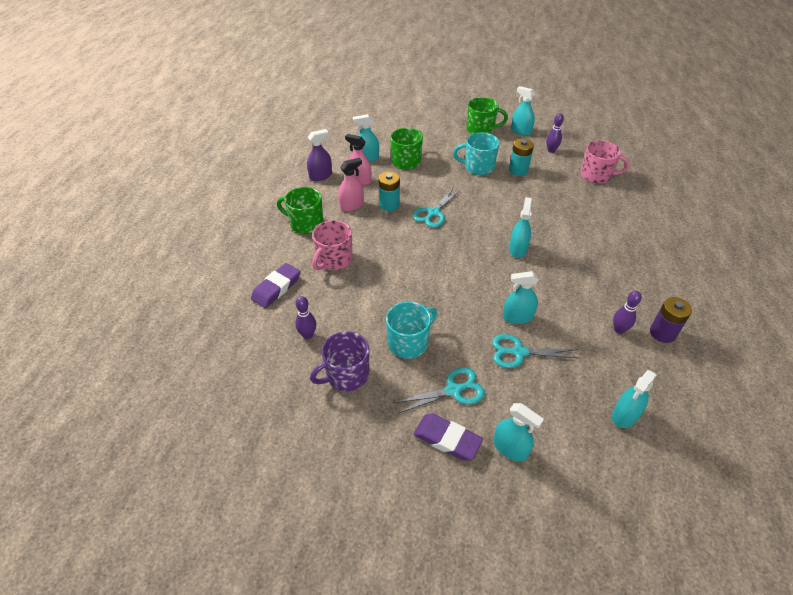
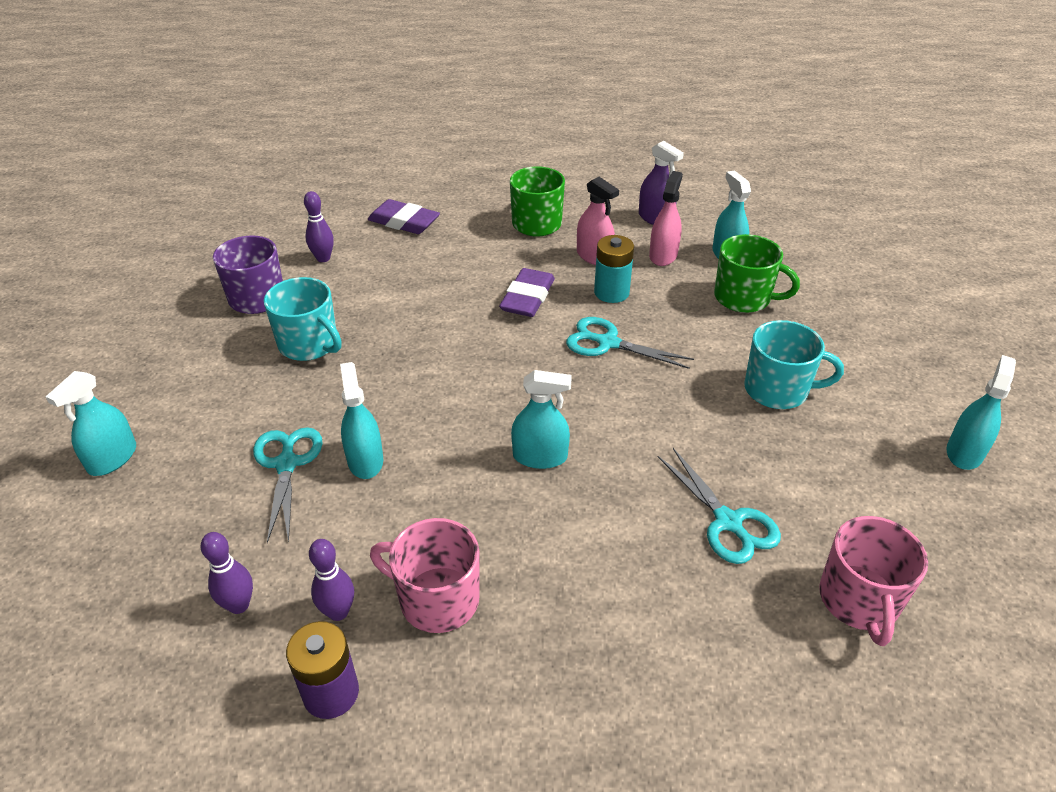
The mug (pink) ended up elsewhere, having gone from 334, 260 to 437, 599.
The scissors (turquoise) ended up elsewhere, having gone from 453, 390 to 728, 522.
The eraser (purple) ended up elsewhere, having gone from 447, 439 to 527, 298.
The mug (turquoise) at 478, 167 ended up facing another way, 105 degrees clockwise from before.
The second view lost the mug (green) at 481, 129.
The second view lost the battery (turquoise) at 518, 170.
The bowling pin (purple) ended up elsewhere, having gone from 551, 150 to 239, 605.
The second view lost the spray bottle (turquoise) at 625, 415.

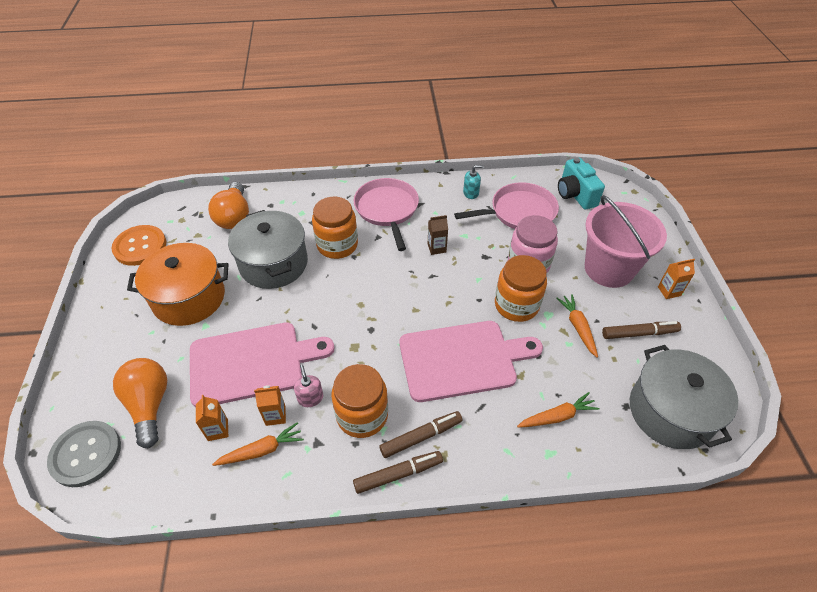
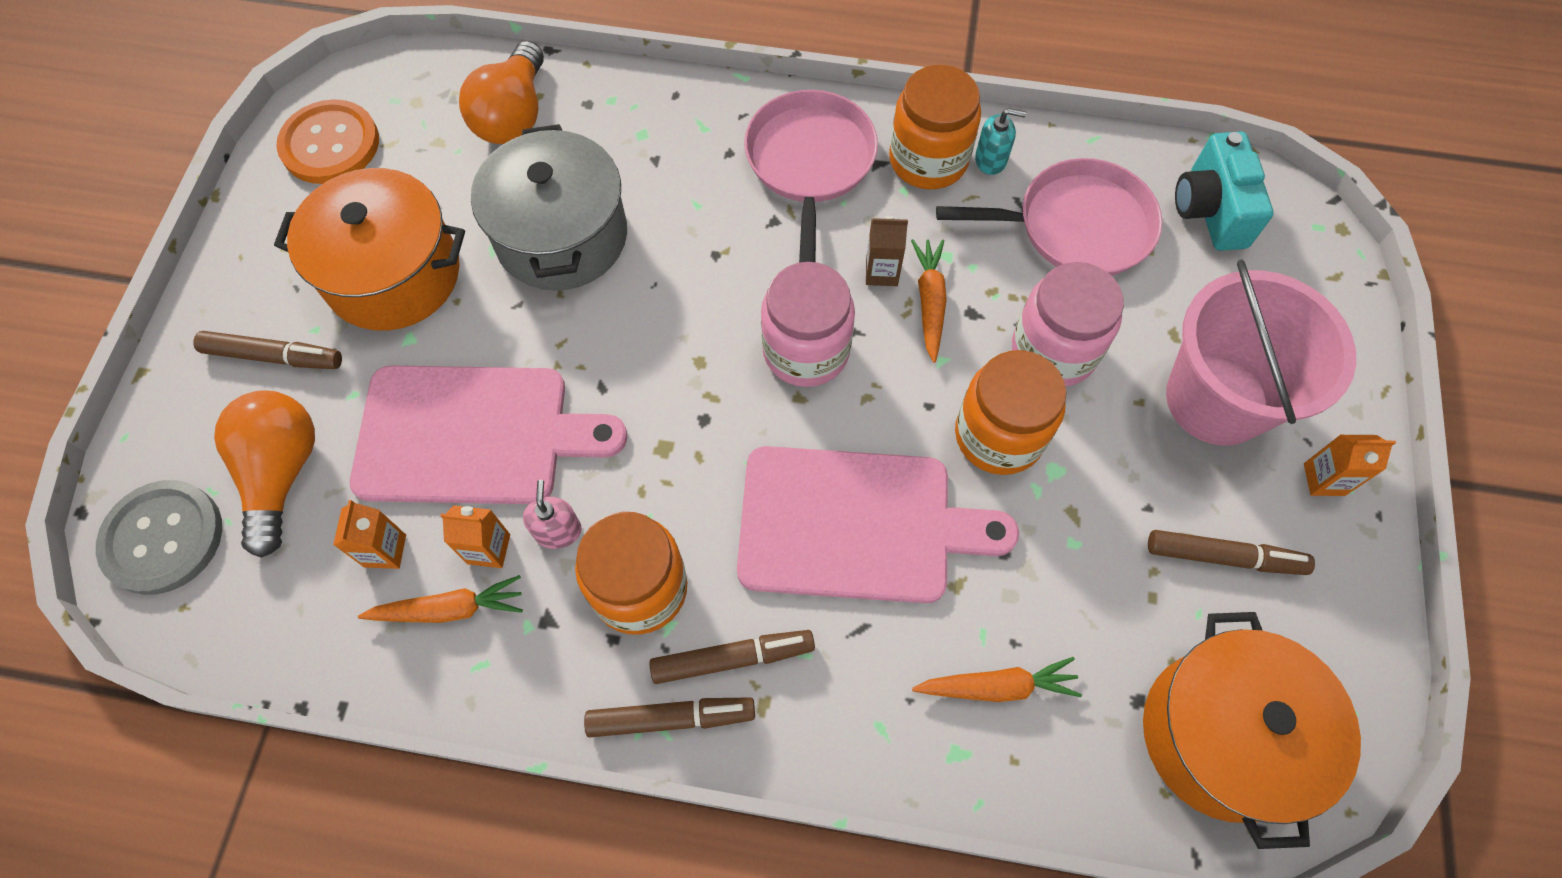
The jar (orange) ended up elsewhere, having gone from 337, 245 to 928, 160.
The carrot (orange) ended up elsewhere, having gone from 578, 327 to 929, 302.
What was the pot (grey) at 670, 411 turned into the pot (orange) at 1223, 735.
The second view gained the marker (brown) at 273, 356.
The second view gained the jar (pink) at 806, 350.

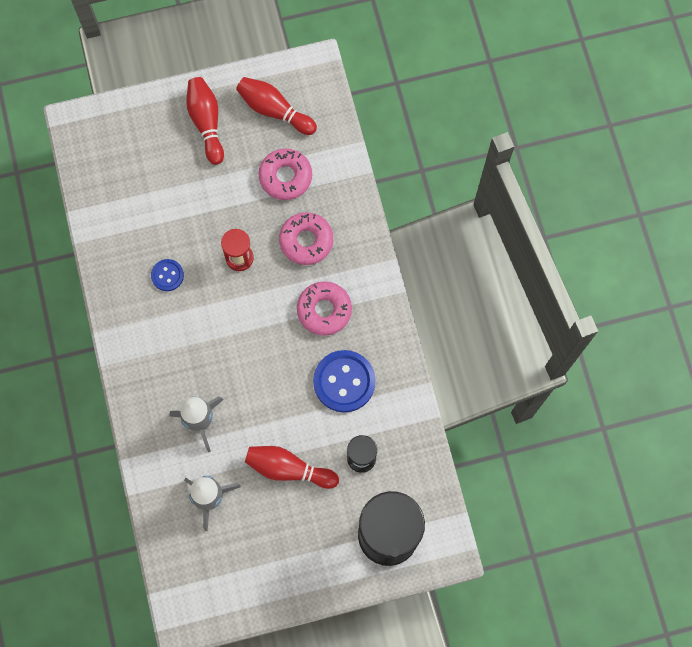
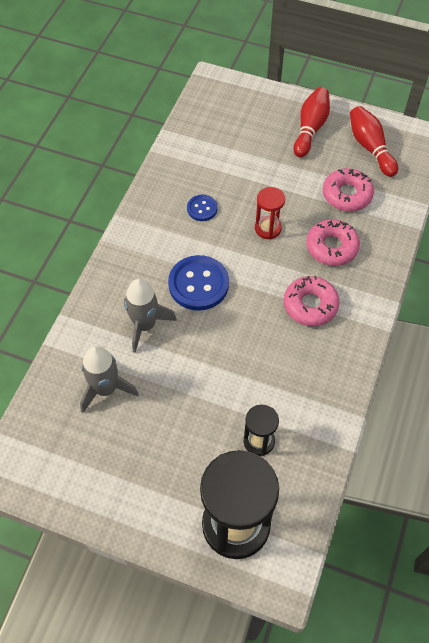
The second view lost the bowling pin (red) at 288, 469.
The button (blue) ended up elsewhere, having gone from 344, 381 to 198, 284.

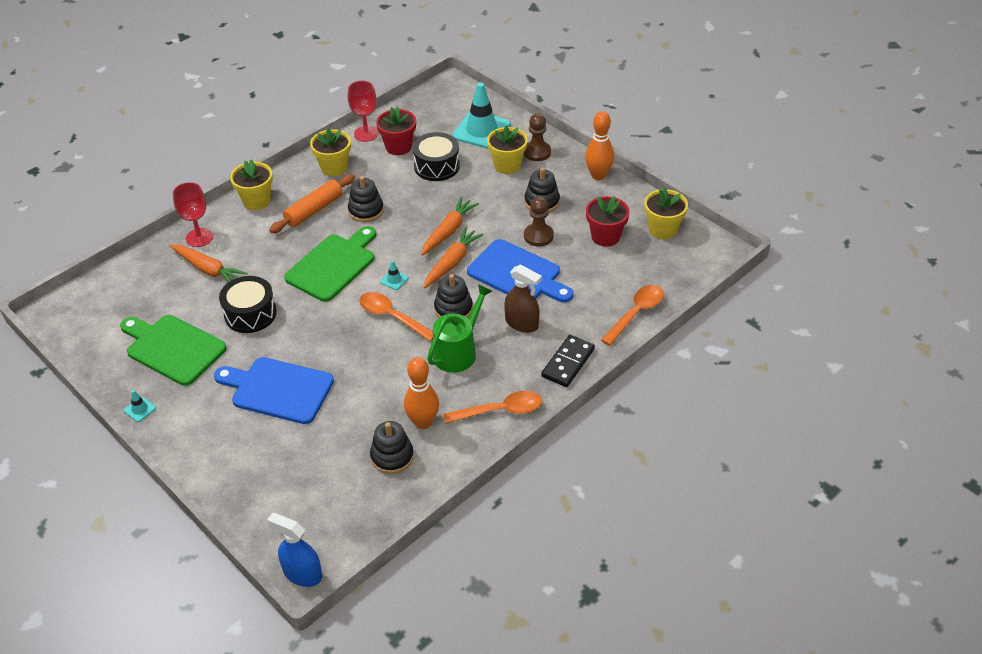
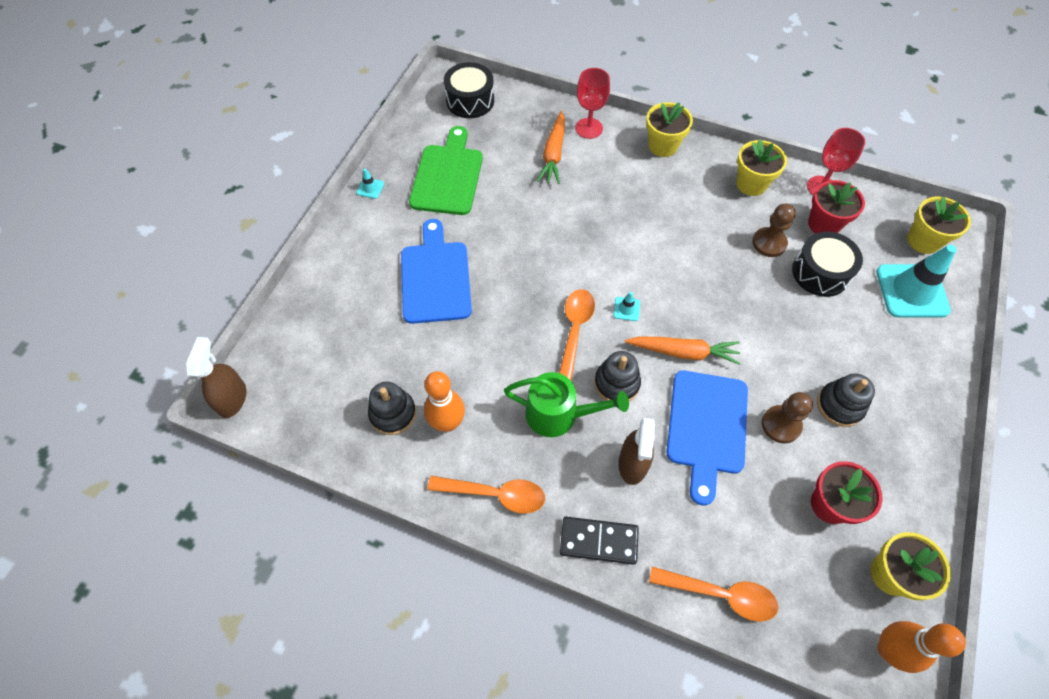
The drum (black) ended up elsewhere, having gone from 250, 314 to 470, 100.
What was the spray bottle (blue) at 302, 573 turned into the spray bottle (brown) at 232, 398.
The second view lost the rolling pin (orange) at 314, 210.
The second view lost the cutting board (green) at 333, 265.
The second view lost the stacking toy (black) at 366, 210.
The second view lost the carrot (orange) at 448, 231.
The spoon (orange) at 500, 410 ended up facing another way, 45 degrees counterclockwise from before.
The flower pot (yellow) ended up elsewhere, having gone from 507, 165 to 923, 241.
The pawn (brown) ended up elsewhere, having gone from 537, 152 to 769, 243.
The bowling pin (orange) ended up elsewhere, having gone from 598, 175 to 888, 649.

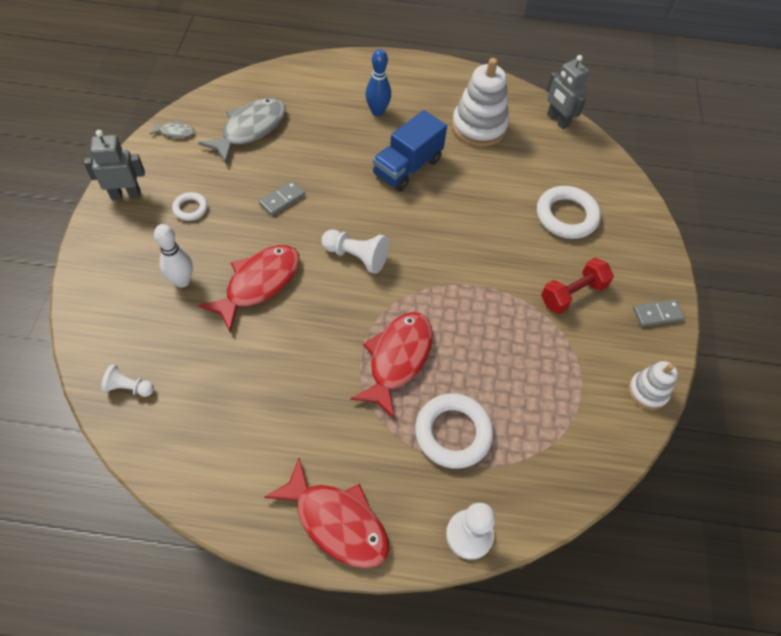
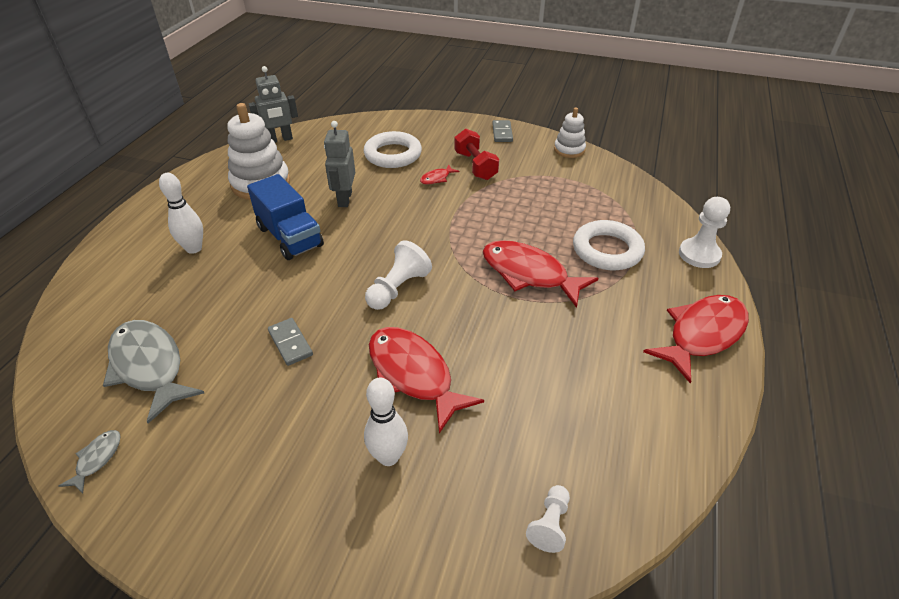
The robot (grey) ended up elsewhere, having gone from 126, 195 to 344, 199.
The second view lost the ring (white) at 190, 208.
What was the bowling pin (blue) at 377, 112 turned into the bowling pin (white) at 194, 248.
The second view gained the fish (red) at 436, 178.

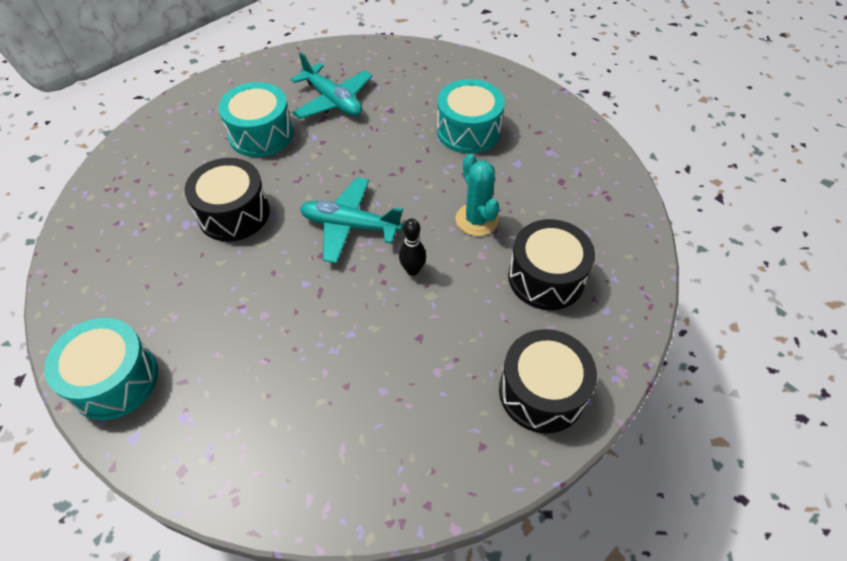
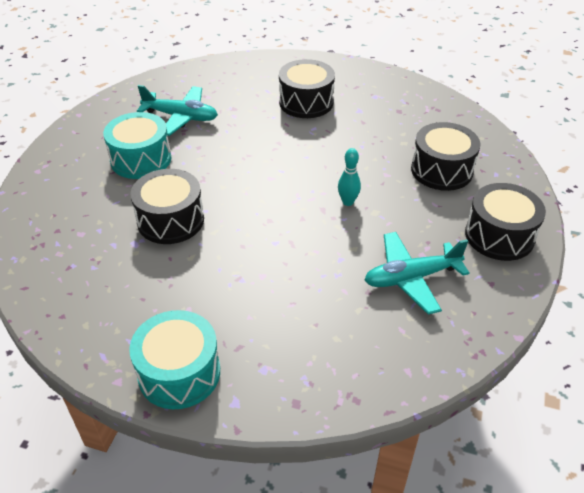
The plane (turquoise) ended up elsewhere, having gone from 350, 226 to 411, 278.
What was the bowling pin (black) at 412, 270 turned into the bowling pin (turquoise) at 348, 202.
What was the drum (turquoise) at 468, 131 turned into the drum (black) at 306, 102.
The second view lost the cactus (turquoise) at 476, 220.

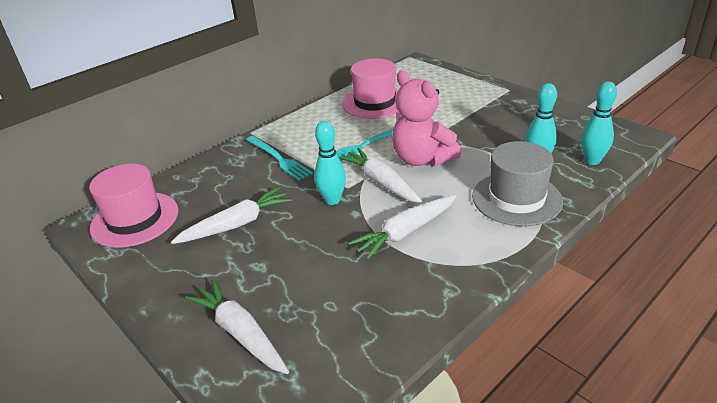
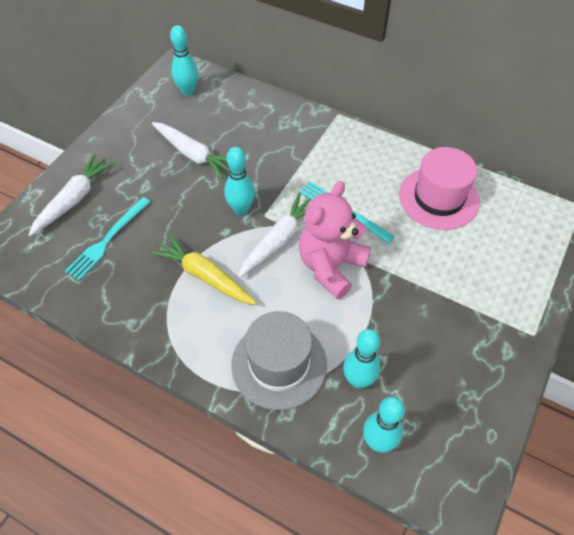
Where the hat (pink) stood at 135, 219, the bowling pin (turquoise) came to stand at 188, 91.
The fork (turquoise) ended up elsewhere, having gone from 279, 159 to 107, 240.
What was the carrot (white) at 405, 232 turned into the carrot (yellow) at 204, 276.

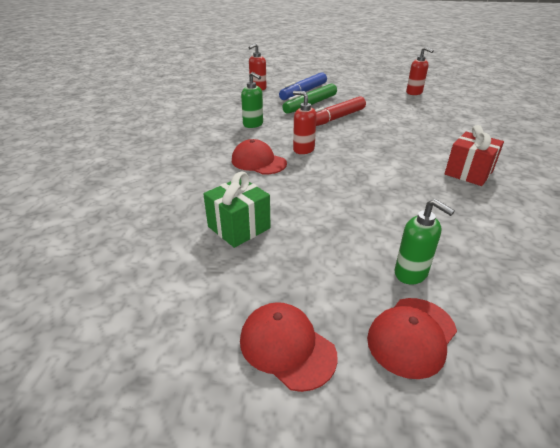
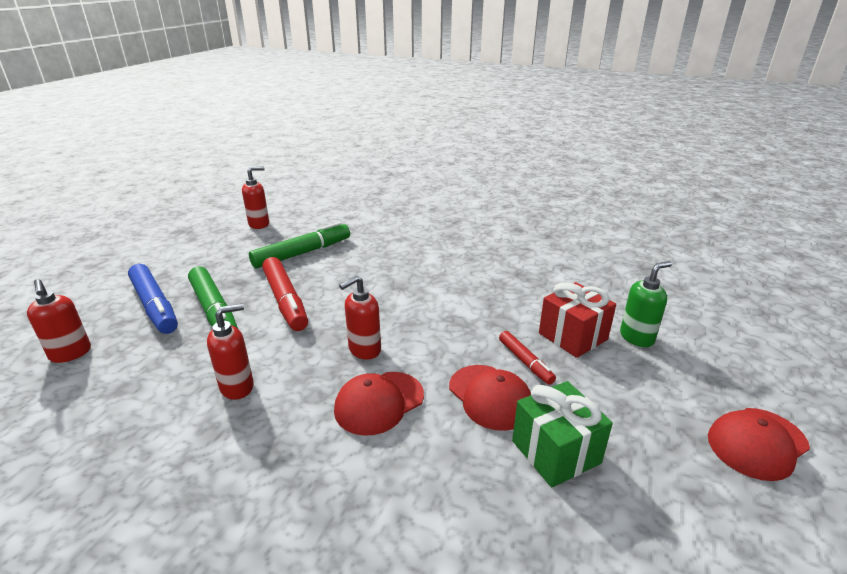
What was the soap dispenser (green) at 253, 124 turned into the soap dispenser (red) at 237, 387.
The cap (red) ended up elsewhere, having gone from 411, 336 to 490, 397.
The gift (red) ended up elsewhere, having gone from 468, 173 to 572, 336.
The second view gained the marker (green) at 302, 253.
The second view gained the marker (red) at 525, 362.

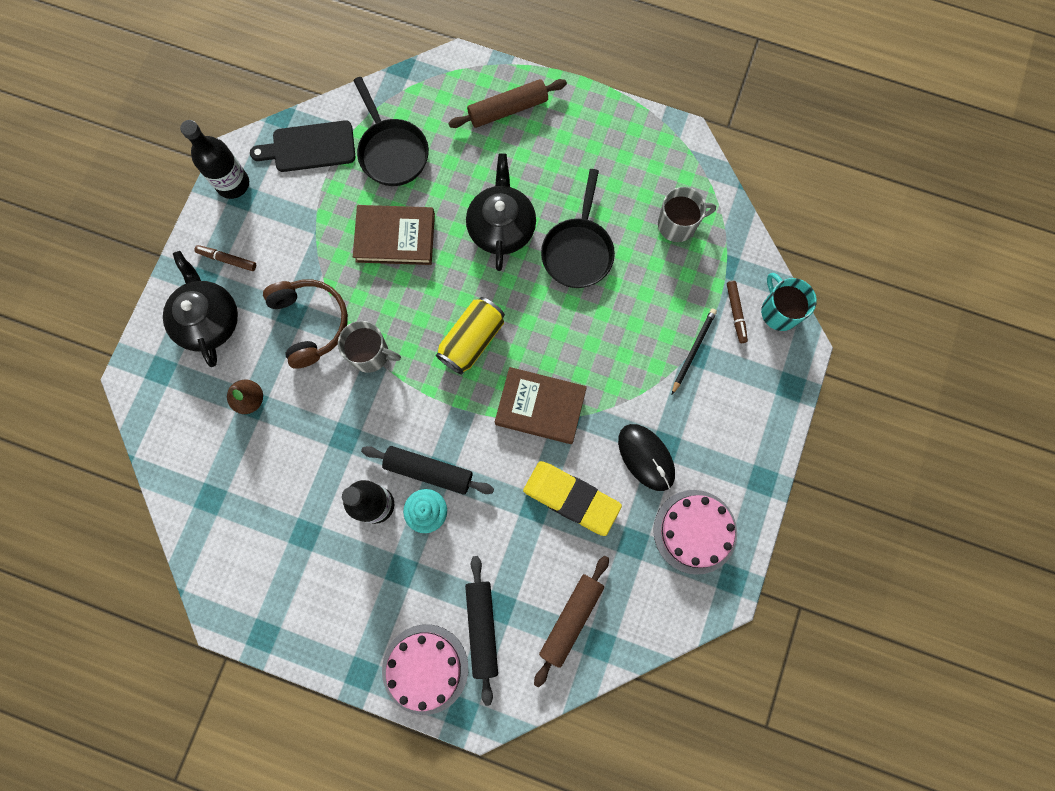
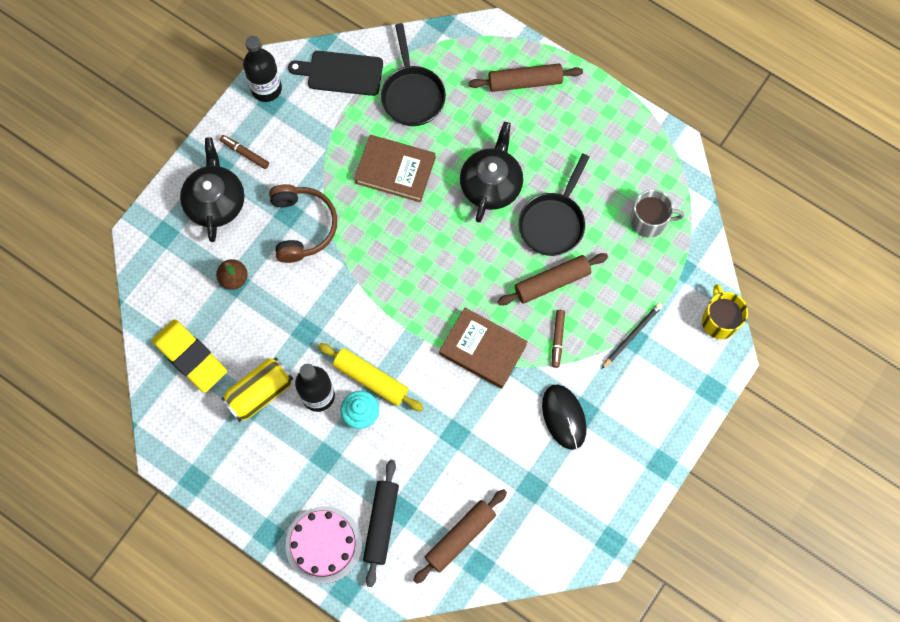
The second view lost the mug (grey) at 370, 354.
What was the rolling pin (black) at 429, 471 turned into the rolling pin (yellow) at 371, 379.
The can (yellow) ended up elsewhere, having gone from 472, 340 to 260, 393.
The eraser (yellow) ended up elsewhere, having gone from 571, 498 to 190, 357.
The second view lost the cake (pink) at 695, 531.
The marker (brown) ended up elsewhere, having gone from 735, 313 to 557, 339.
What was the mug (turquoise) at 779, 311 turned into the mug (yellow) at 719, 321.
The second view gained the rolling pin (brown) at 552, 282.

